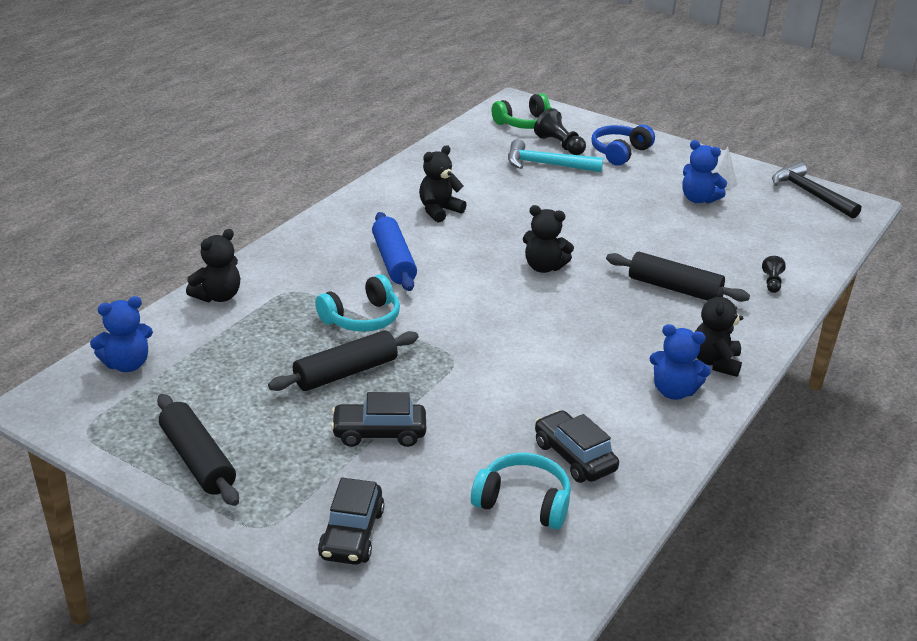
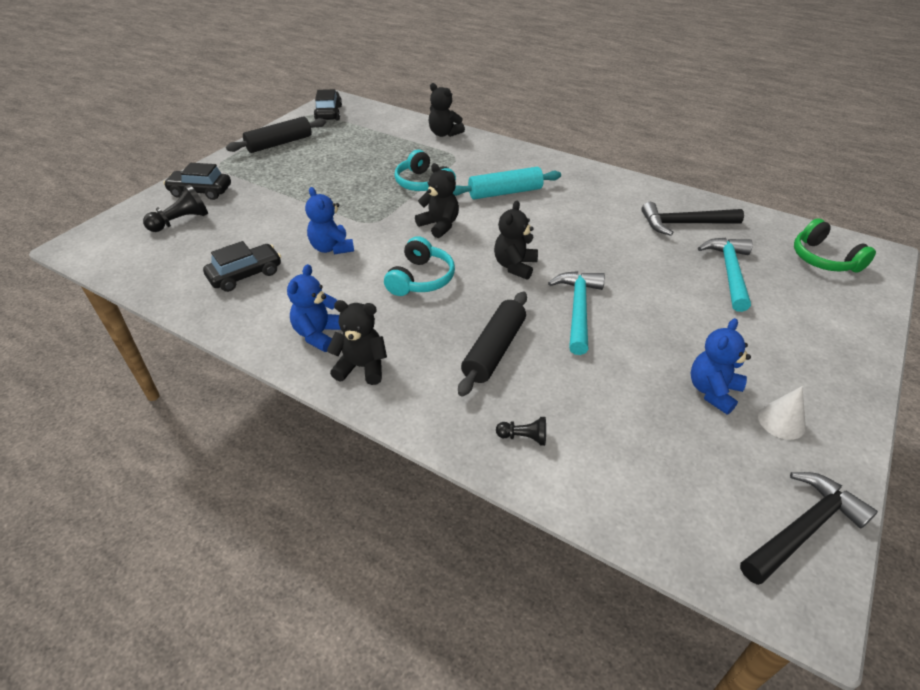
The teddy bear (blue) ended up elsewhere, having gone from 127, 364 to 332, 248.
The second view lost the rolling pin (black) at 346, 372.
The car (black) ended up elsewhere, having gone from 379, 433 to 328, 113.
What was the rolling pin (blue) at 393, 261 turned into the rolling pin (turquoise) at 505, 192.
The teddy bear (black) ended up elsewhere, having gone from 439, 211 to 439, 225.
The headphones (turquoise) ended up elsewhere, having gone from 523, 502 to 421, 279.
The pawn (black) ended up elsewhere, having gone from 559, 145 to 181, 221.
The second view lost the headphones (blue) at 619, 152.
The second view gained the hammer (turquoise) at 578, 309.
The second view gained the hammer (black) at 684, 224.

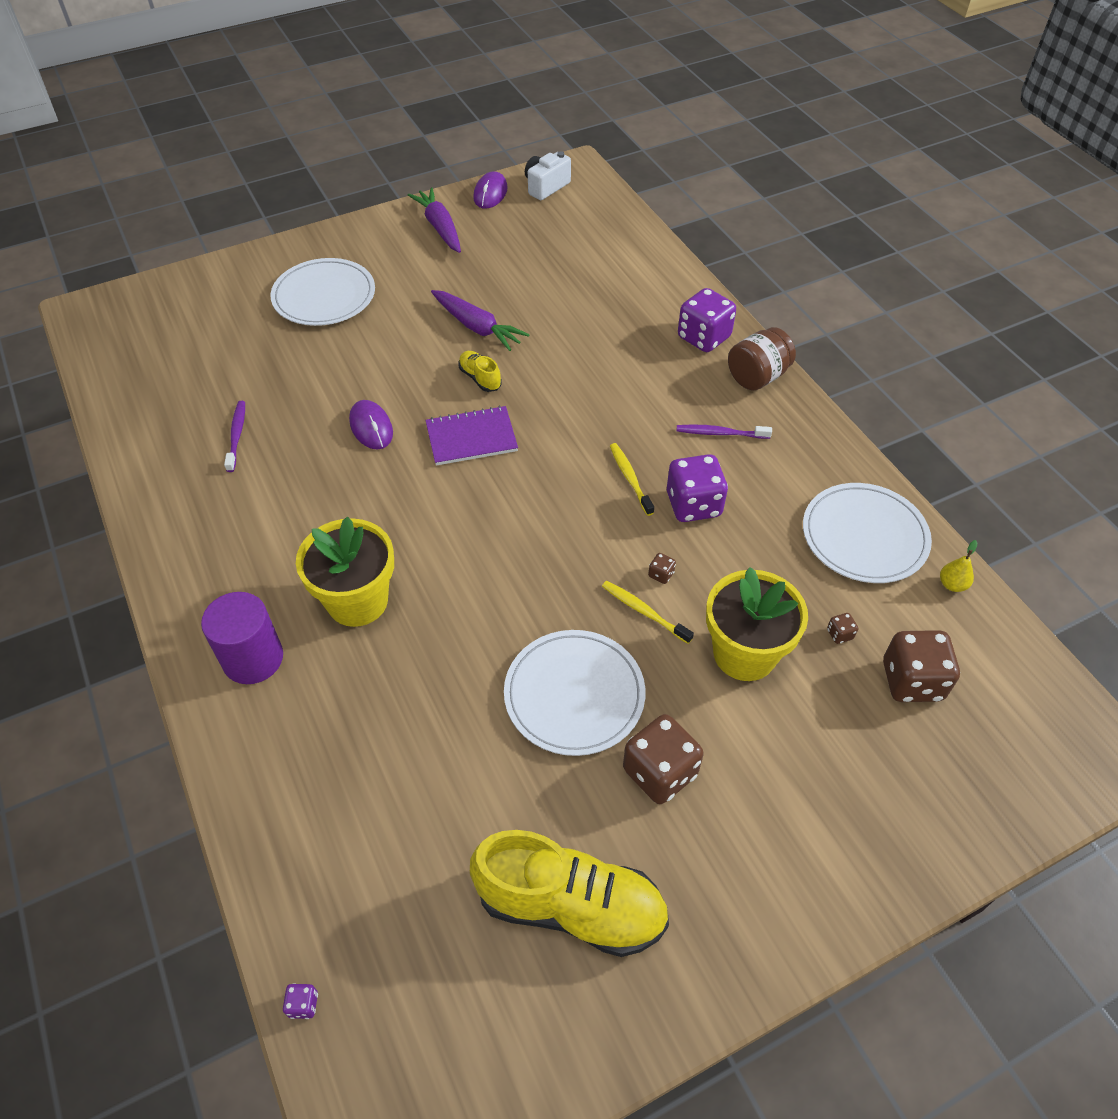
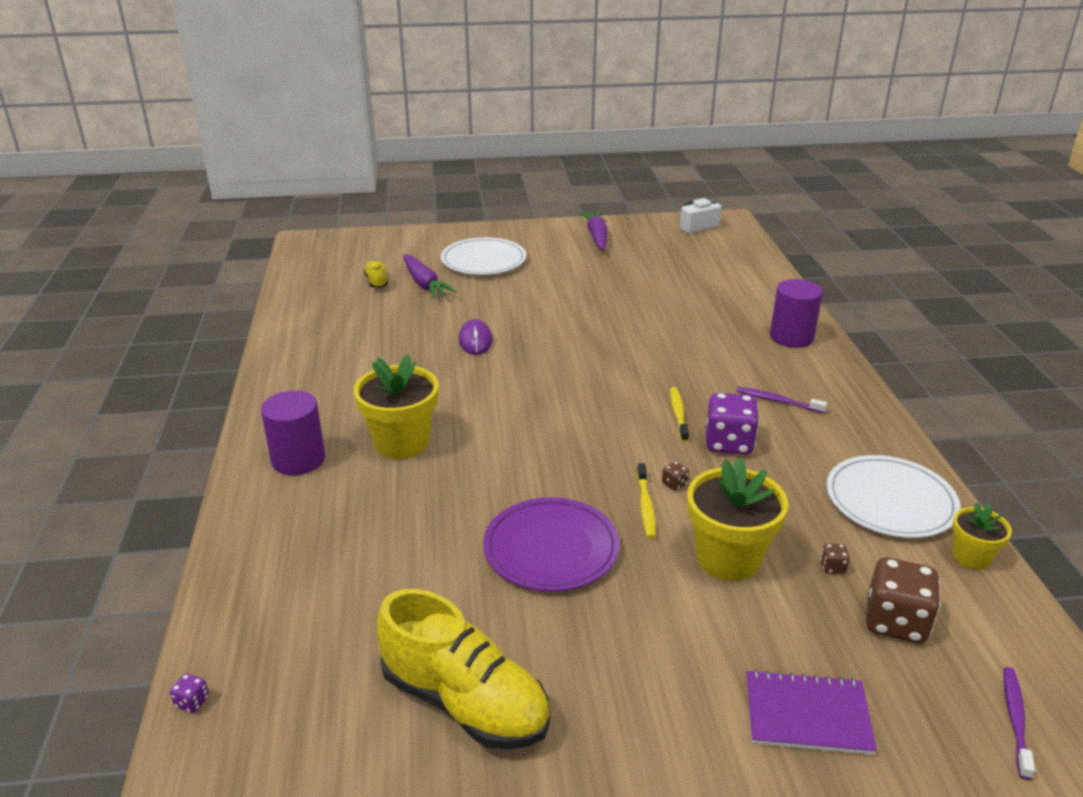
The toothbrush (purple) ended up elsewhere, having gone from 237, 435 to 1015, 720.
The notebook (purple) ended up elsewhere, having gone from 471, 437 to 807, 714.
The carrot (purple) ended up elsewhere, having gone from 477, 327 to 424, 284.
The shoe (yellow) ended up elsewhere, having gone from 480, 378 to 376, 282.
The second view lost the mouse (purple) at 490, 193.
What was the plate (white) at 574, 694 turned into the plate (purple) at 551, 548.
The toothbrush (yellow) at 644, 611 ended up facing another way, 150 degrees counterclockwise from before.
The second view lost the dice (brown) at 660, 772.
Where the dice (purple) stood at 703, 337, the cylinder (purple) came to stand at 791, 337.
The second view lost the jar (brown) at 757, 376.
Where the pear (yellow) stood at 952, 584, the flower pot (yellow) came to stand at 971, 557.

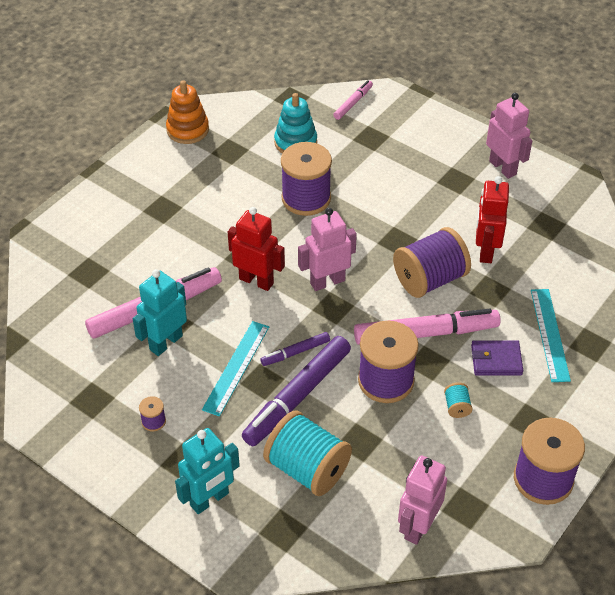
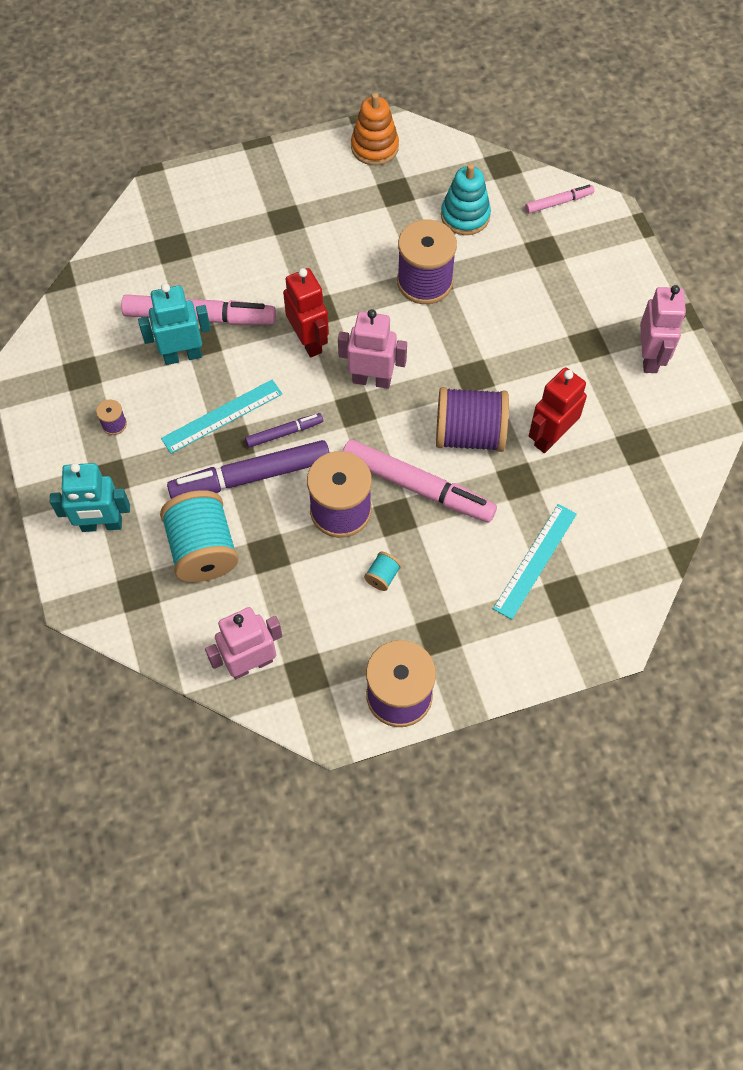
The marker (purple) at 295, 352 ended up facing another way, 150 degrees clockwise from before.
The second view lost the wallet (purple) at 496, 360.

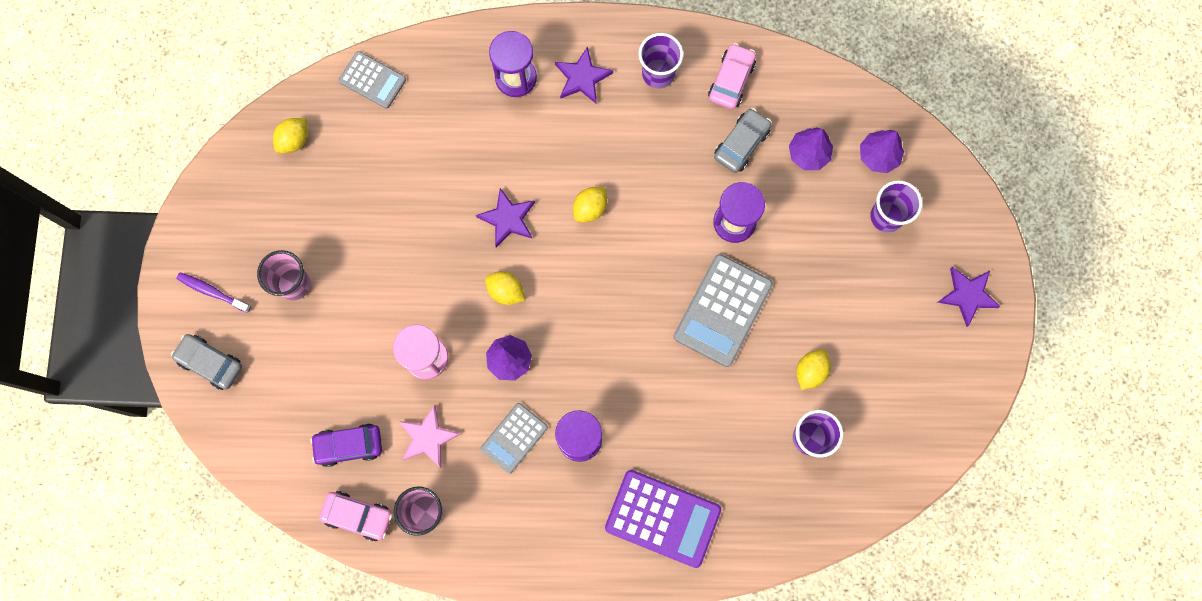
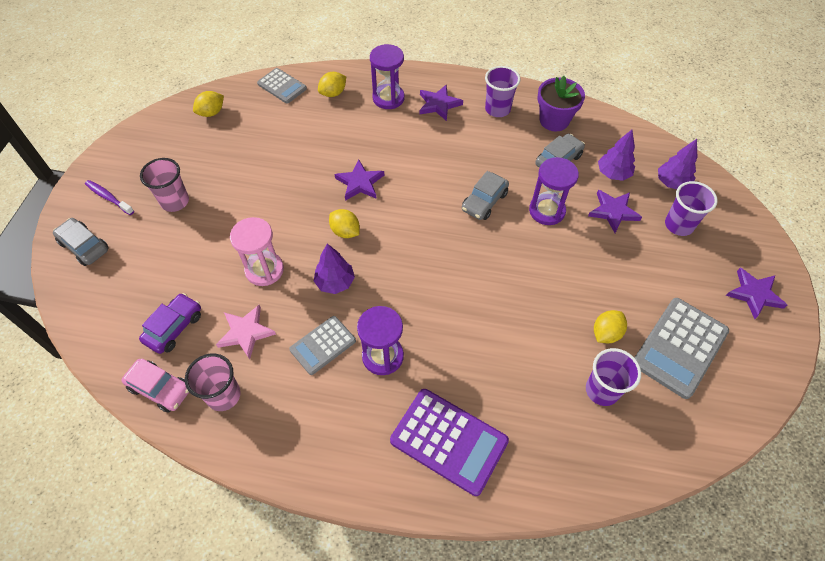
The car (purple) at 349, 445 ended up facing another way, 120 degrees clockwise from before.
The lemon (yellow) ended up elsewhere, having gone from 590, 208 to 333, 93.
The calculator (grey) ended up elsewhere, having gone from 722, 310 to 679, 347.
Where the car (pink) stood at 731, 80, the flower pot (purple) came to stand at 554, 120.
The second view gained the car (grey) at 484, 201.
The second view gained the star (purple) at 613, 211.

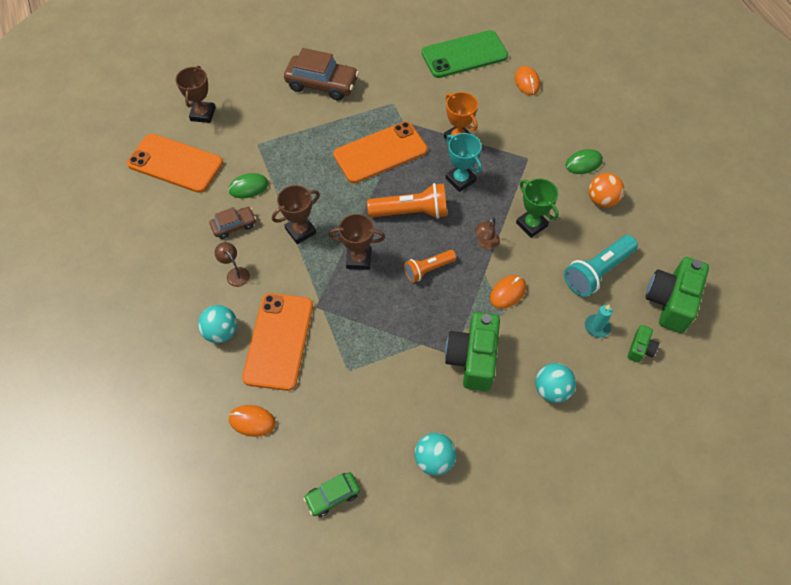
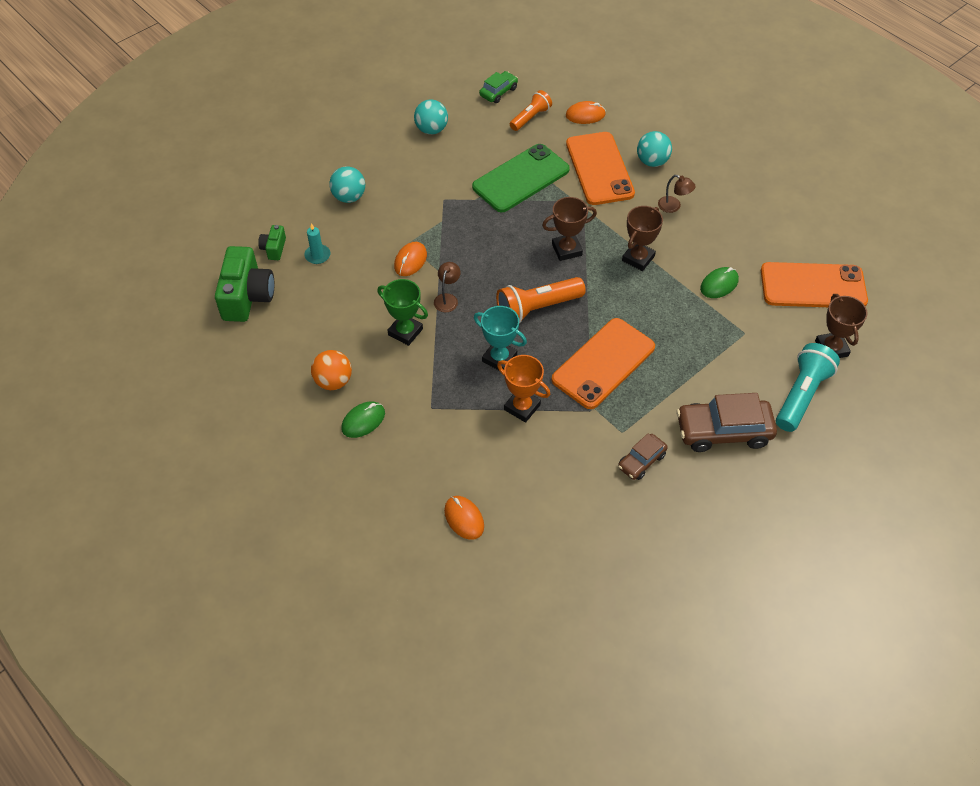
The car (brown) ended up elsewhere, having gone from 234, 226 to 641, 461.
The flashlight (orange) ended up elsewhere, having gone from 428, 269 to 530, 117.
The phone (green) ended up elsewhere, having gone from 464, 54 to 521, 178.
The second view lost the camera (green) at 472, 359.
The flashlight (turquoise) ended up elsewhere, having gone from 597, 272 to 801, 395.

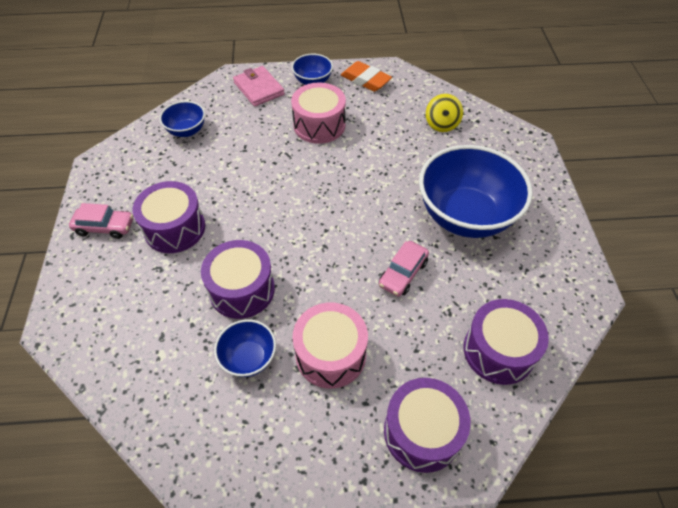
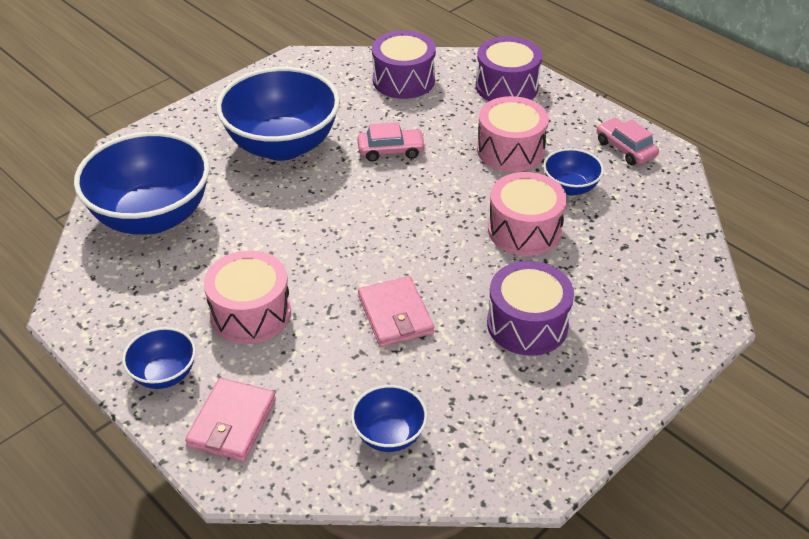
The car (pink) ended up elsewhere, having gone from 105, 227 to 625, 149.
What was the drum (purple) at 242, 289 turned into the drum (pink) at 524, 230.
The second view lost the eraser (orange) at 365, 80.
Where the spinning top (yellow) stood at 441, 124, the bowl (blue) came to stand at 152, 217.
The second view gained the wallet (pink) at 395, 315.

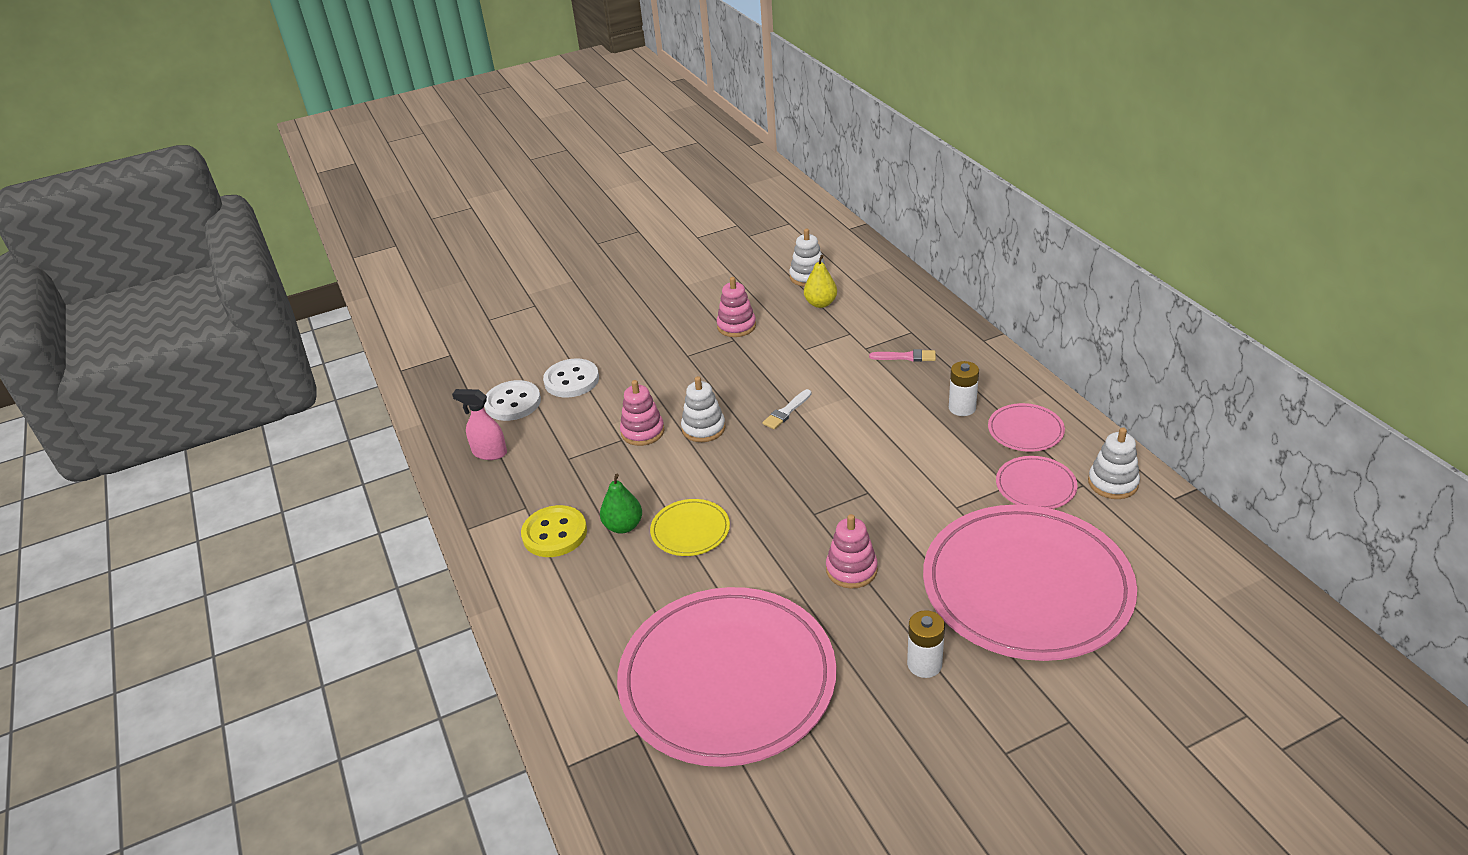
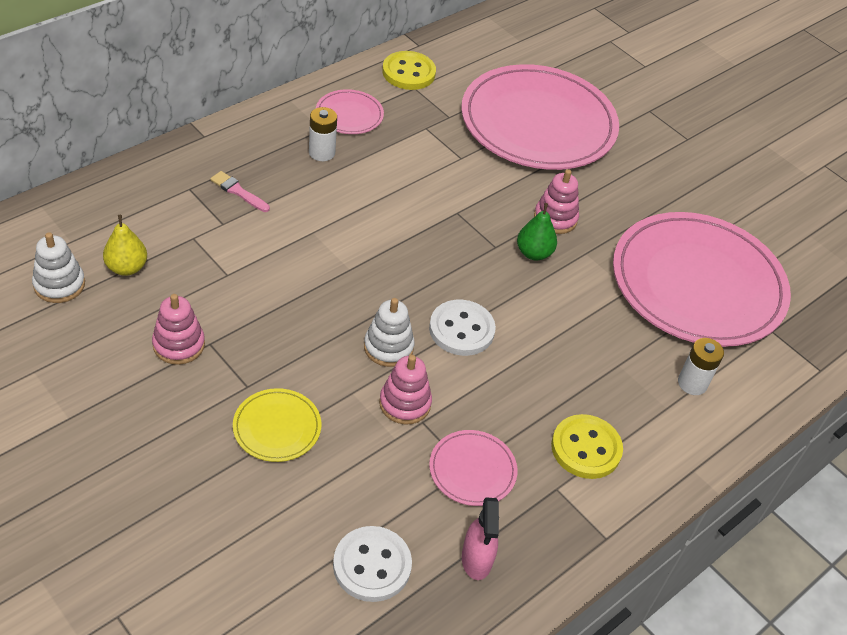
The button (white) ended up elsewhere, having gone from 571, 380 to 461, 329.
The pear (green) ended up elsewhere, having gone from 623, 526 to 534, 253.
The plate (yellow) ended up elsewhere, having gone from 690, 530 to 277, 427.
The second view lost the brush (white) at 786, 411.
The brush (pink) at 906, 357 ended up facing another way, 45 degrees counterclockwise from before.
The battery (white) ended up elsewhere, having gone from 924, 664 to 692, 383.
The plate (pink) ended up elsewhere, having gone from 1035, 486 to 472, 470.
Where the stacking toy (white) stood at 1112, 483, the button (yellow) came to stand at 408, 72.

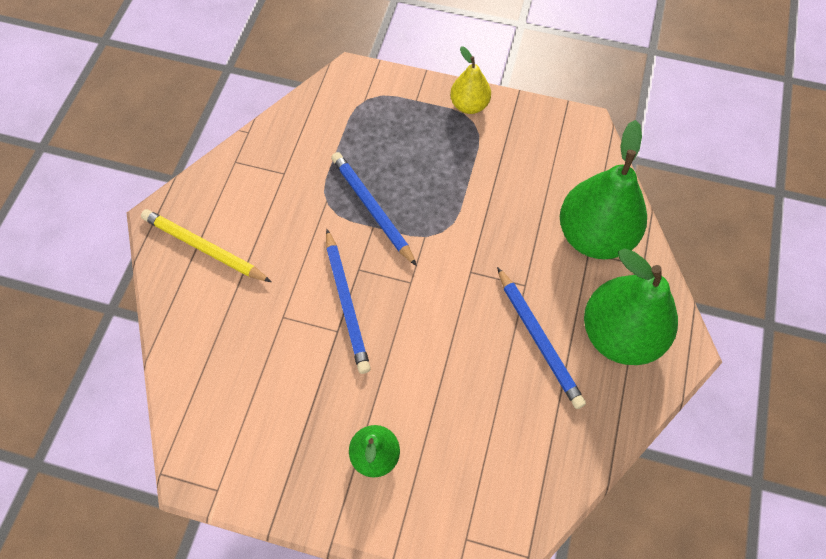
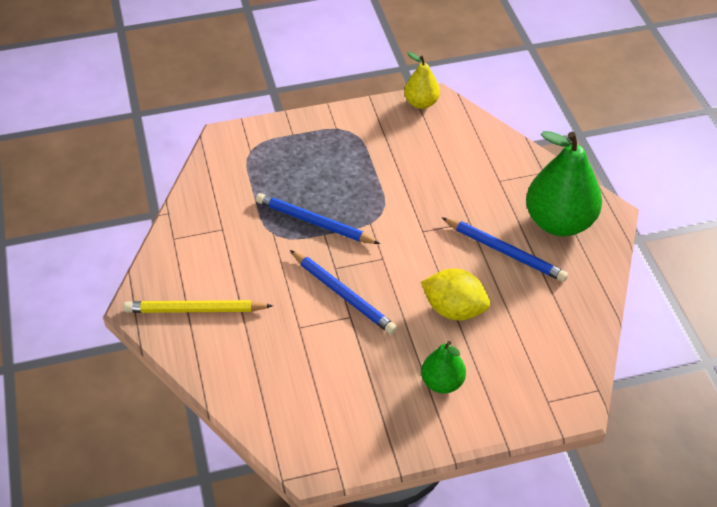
The pear (yellow) ended up elsewhere, having gone from 469, 105 to 421, 103.
The second view lost the pear (green) at 594, 236.
The second view gained the lemon (yellow) at 454, 309.

